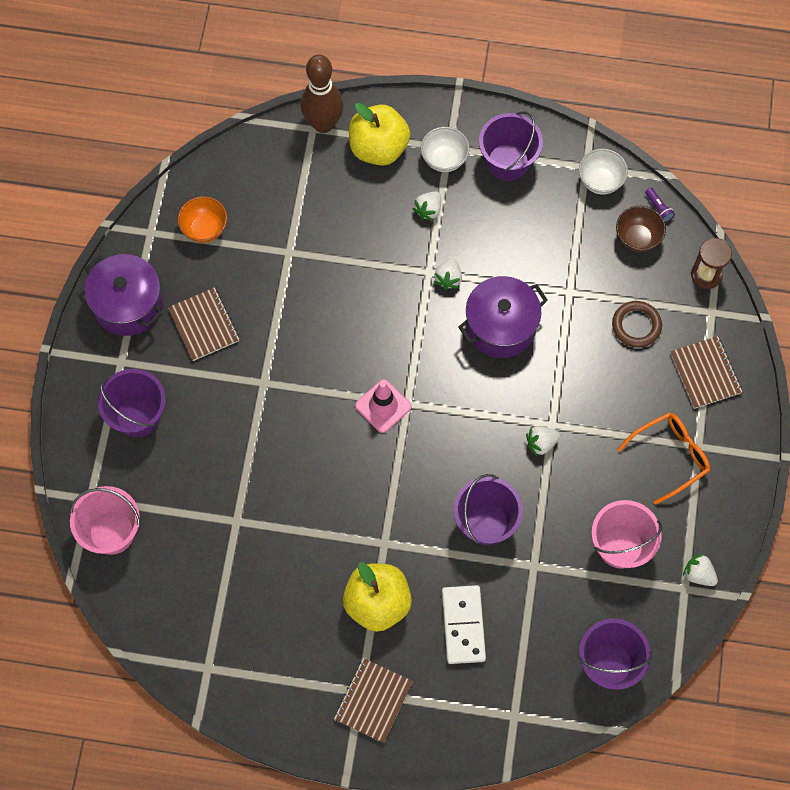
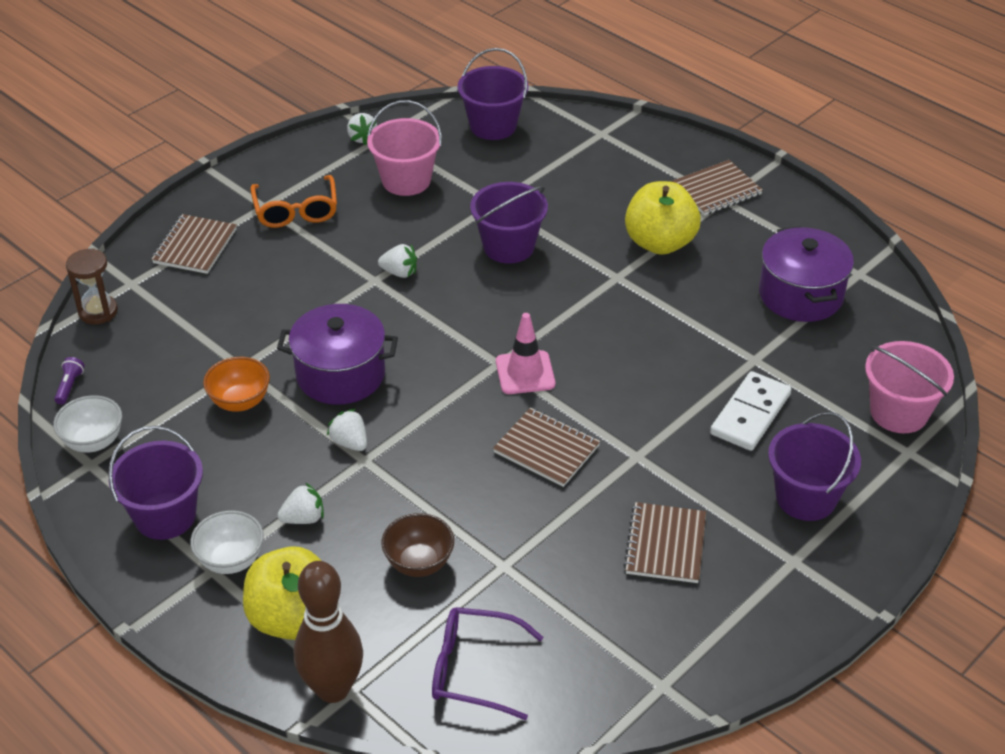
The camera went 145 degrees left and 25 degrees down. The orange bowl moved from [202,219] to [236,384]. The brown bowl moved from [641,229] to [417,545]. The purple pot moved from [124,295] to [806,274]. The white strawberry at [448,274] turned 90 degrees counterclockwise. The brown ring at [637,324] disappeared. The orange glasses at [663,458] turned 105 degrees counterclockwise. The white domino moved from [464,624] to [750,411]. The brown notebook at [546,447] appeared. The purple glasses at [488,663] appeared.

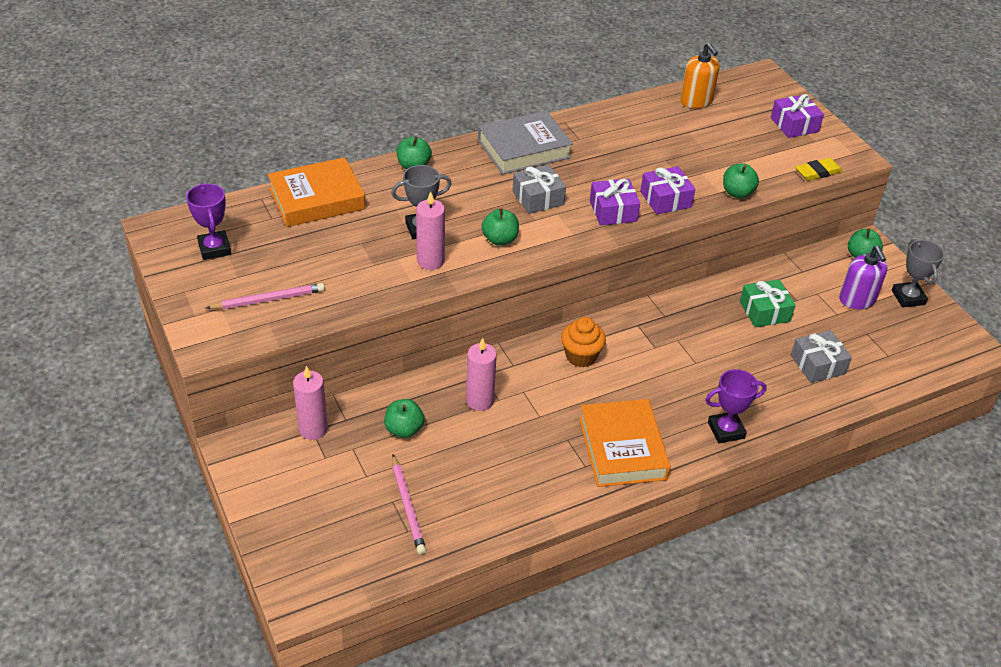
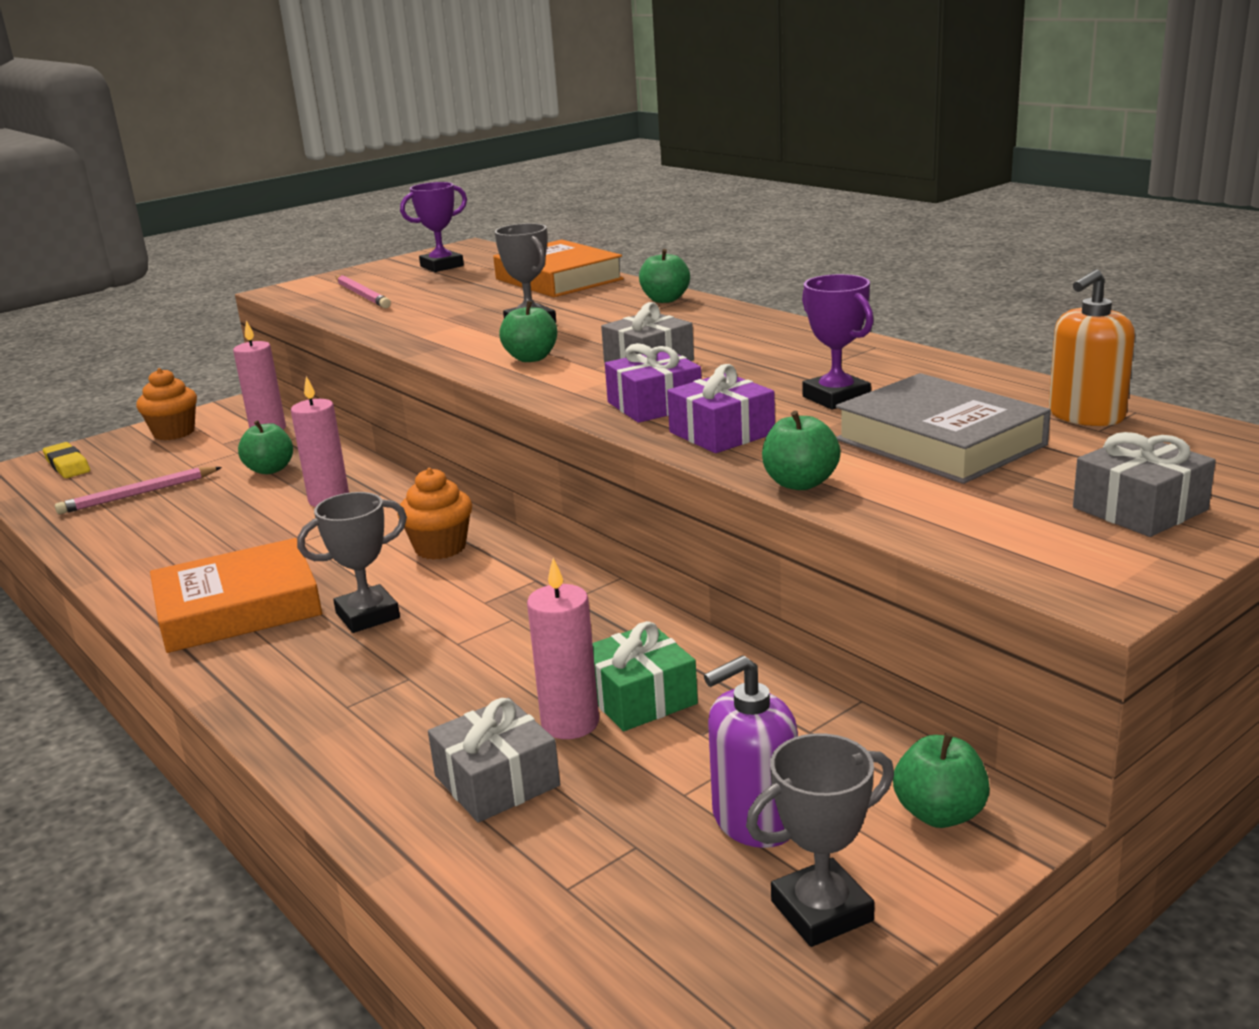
The camera went 80 degrees right and 20 degrees down. The purple gift at [797,116] became the grey gift at [1144,484]. The grey book moved from [525,143] to [943,428]. The yellow eraser moved from [819,169] to [66,460]. The pink candle moved from [430,230] to [563,648]. The purple trophy moved from [736,406] to [838,342]. The orange cupcake at [166,404] appeared. The grey trophy at [352,562] appeared.

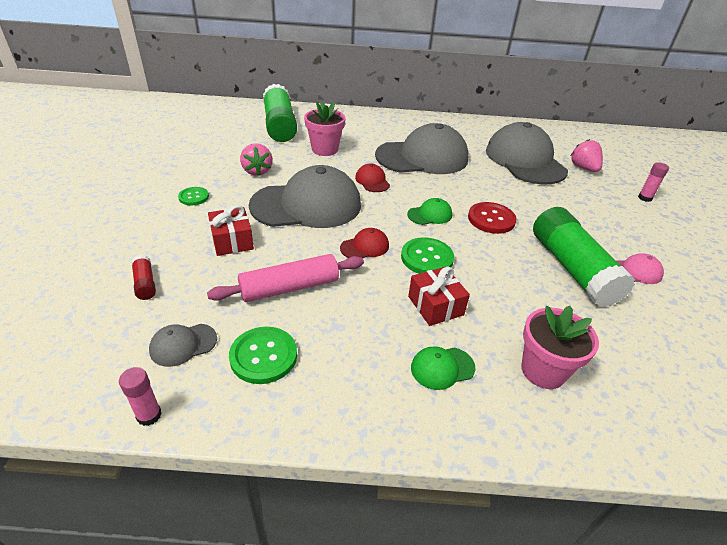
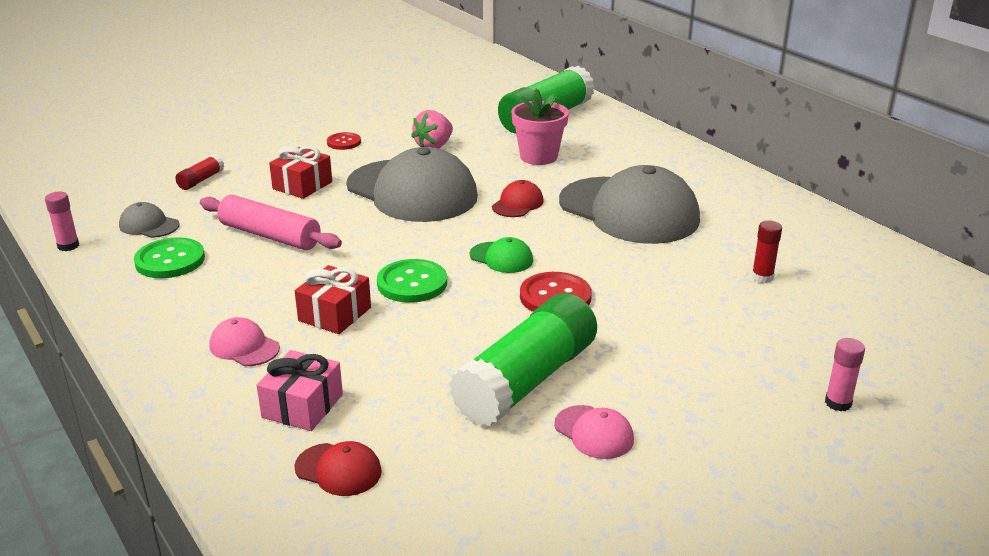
The camera went 55 degrees right and 10 degrees down. The grey cap at [527,153] was replaced by the red glue stick at [767,251]. The pink strawberry at [586,155] disappeared. The green button at [193,196] became the red button at [344,141]. The red cap moved from [364,243] to [338,468]. The pink flower pot at [560,347] was replaced by the pink gift at [299,390]. The green cap at [443,368] became the pink cap at [244,341].

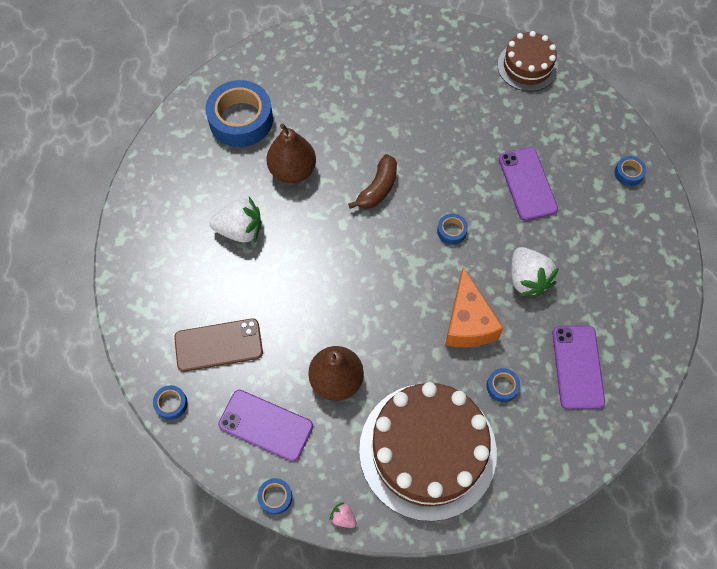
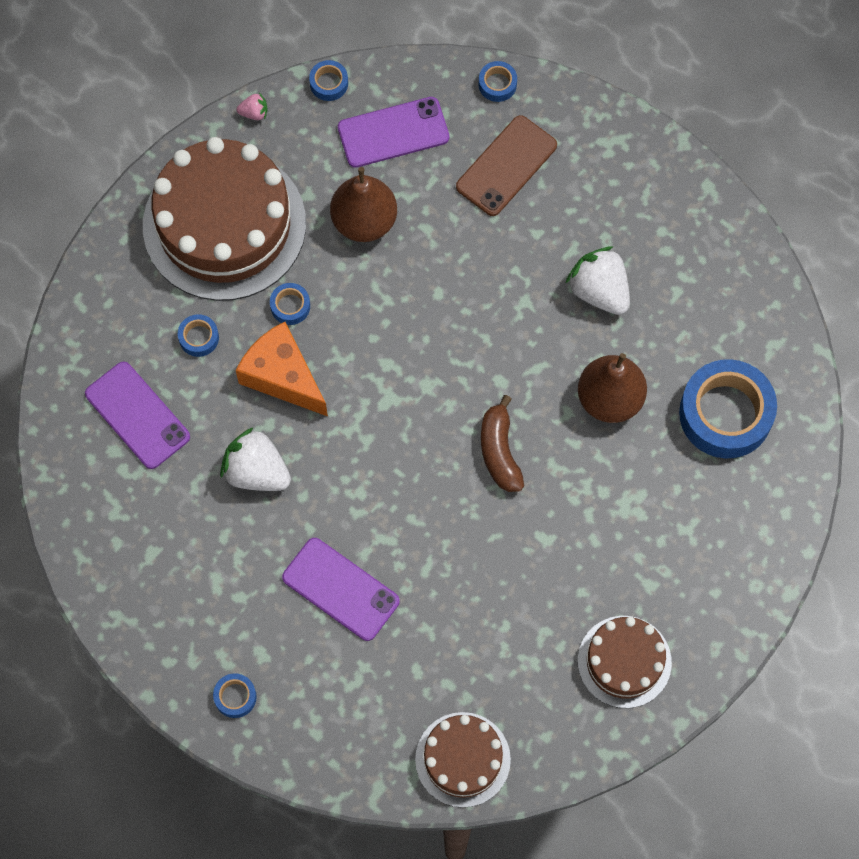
The camera went 140 degrees right and 5 degrees up. The white strawberry at [235,220] turned 90 degrees clockwise. The blue tape moved from [452,229] to [290,304]. The brown cake at [625,662] appeared.

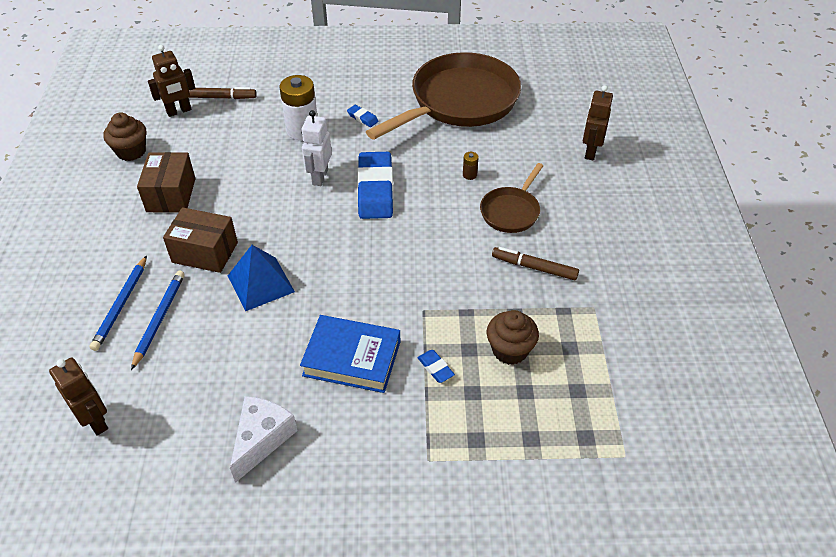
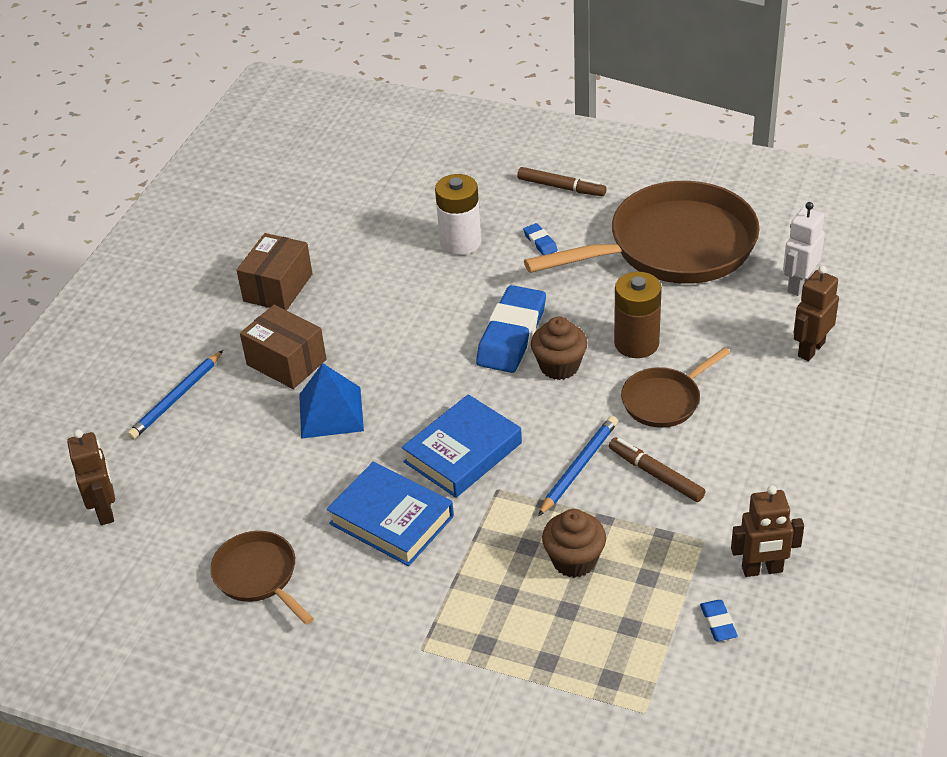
The camera went 25 degrees right and 5 degrees down. The brown robot moved from [171,81] to [767,531]. The brown marker moved from [222,93] to [561,181]. The white robot moved from [317,148] to [804,249]. The brown cupcake moved from [125,137] to [559,348]. The brown battery at [471,166] changed to 2.35 times the size. The blue pencil moved from [158,320] to [578,466]. The blue eraser moved from [436,366] to [719,620]. The white cheese at [263,439] was replaced by the brown pan at [262,578]. The blue book at [462,446] appeared.

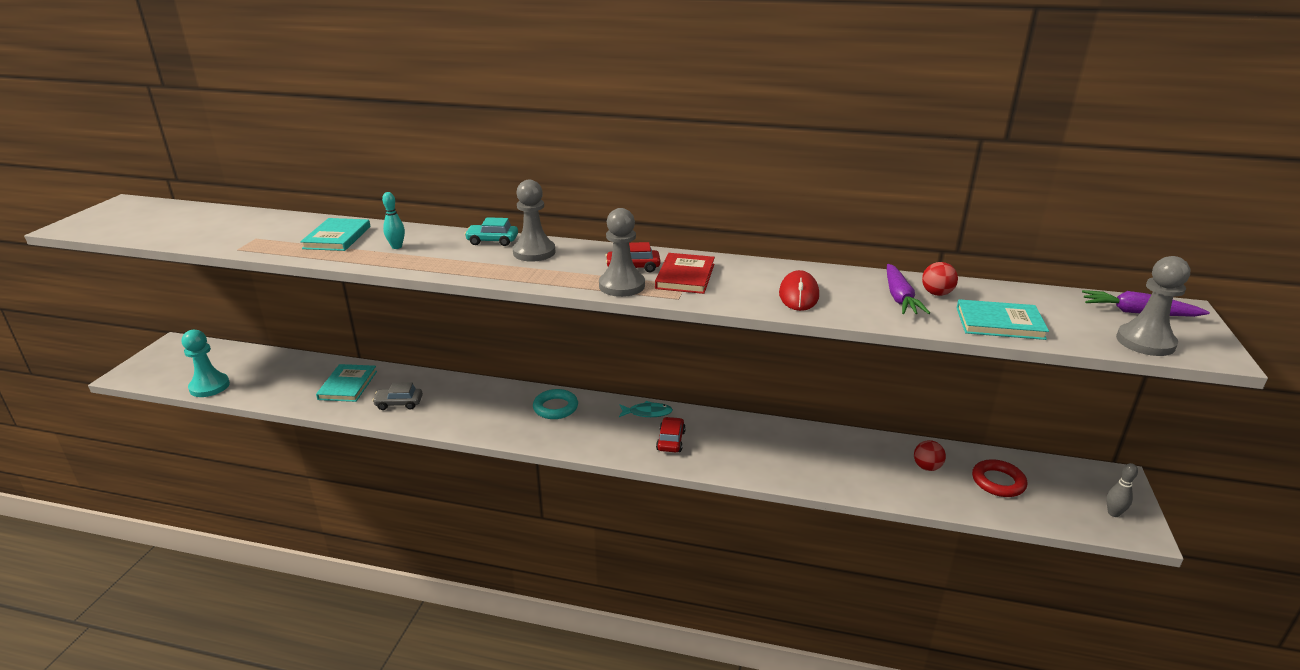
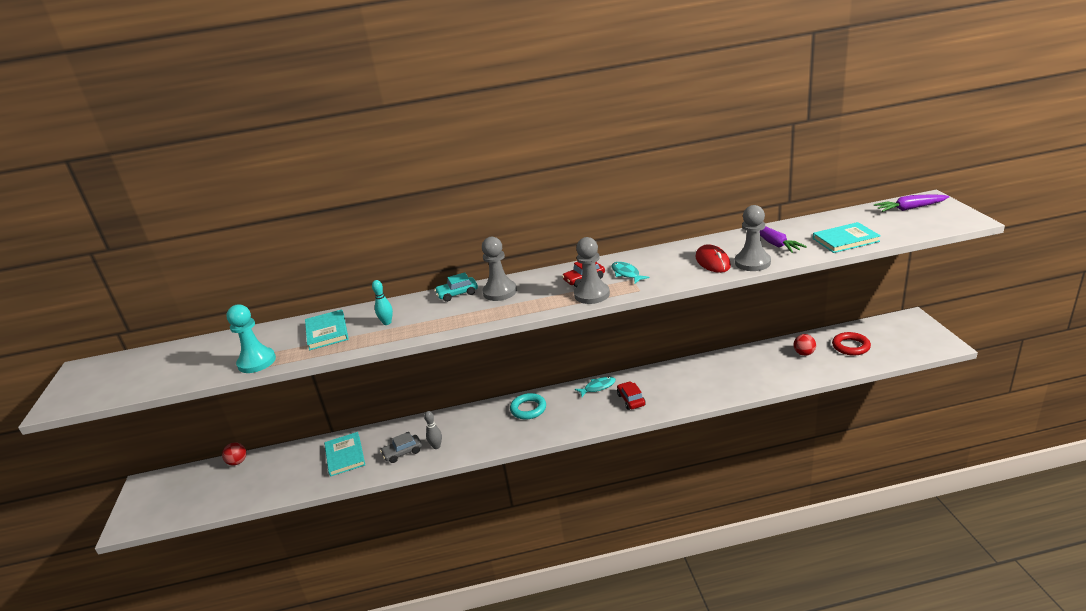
The camera went 20 degrees left and 0 degrees up. The red book at [685,273] was replaced by the turquoise fish at [630,272]. The grey pawn moved from [1153,306] to [753,238]. The red ball moved from [940,279] to [234,454]. The turquoise pawn moved from [206,363] to [251,339]. The grey bowling pin moved from [1122,490] to [433,430].

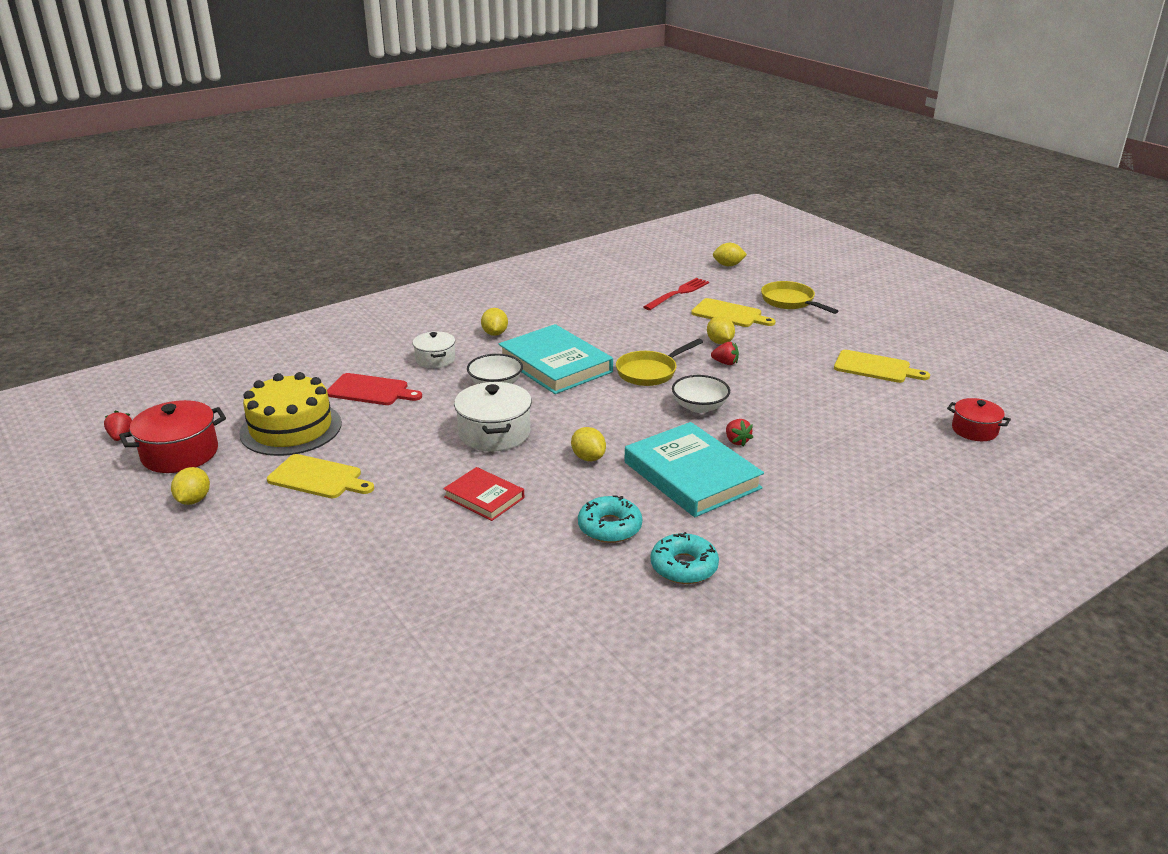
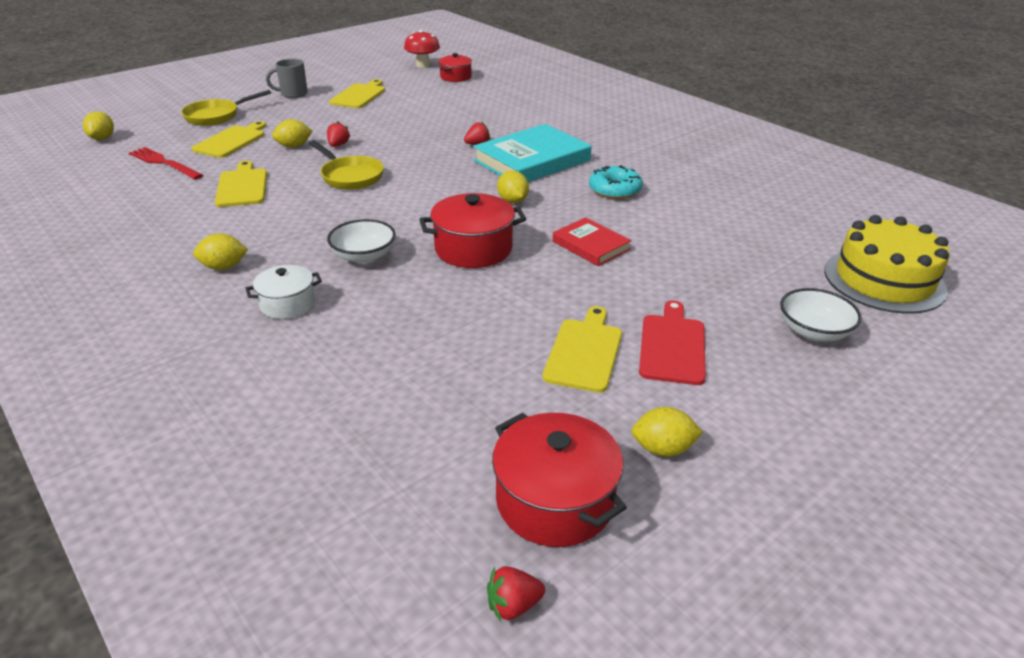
The camera went 95 degrees left and 5 degrees up. The turquoise book at [556,359] disappeared. The yellow cake moved from [290,414] to [887,264]. The red cutting board moved from [374,389] to [672,342]. The white bowl moved from [701,394] to [821,315]. The white pot at [493,417] became the red pot at [472,230]. The yellow lemon at [588,444] turned 75 degrees counterclockwise. The red book at [483,494] turned 75 degrees counterclockwise. The turquoise donut at [685,558] disappeared. The red mushroom at [422,49] appeared. The grey mug at [287,78] appeared. The yellow cutting board at [241,184] appeared.

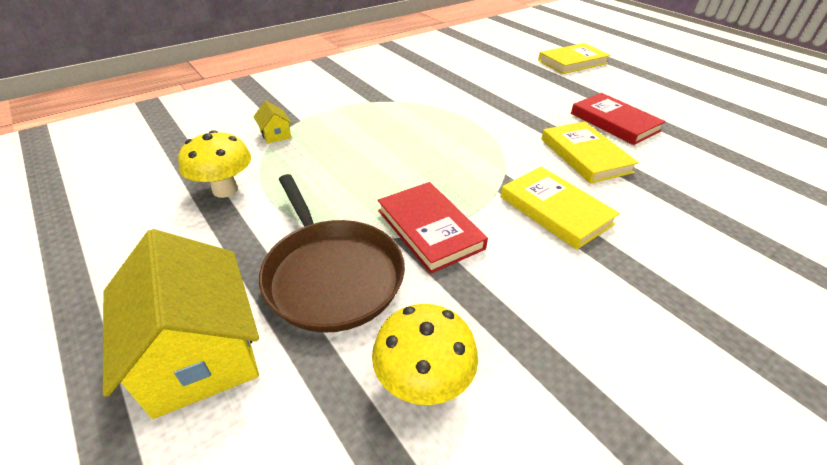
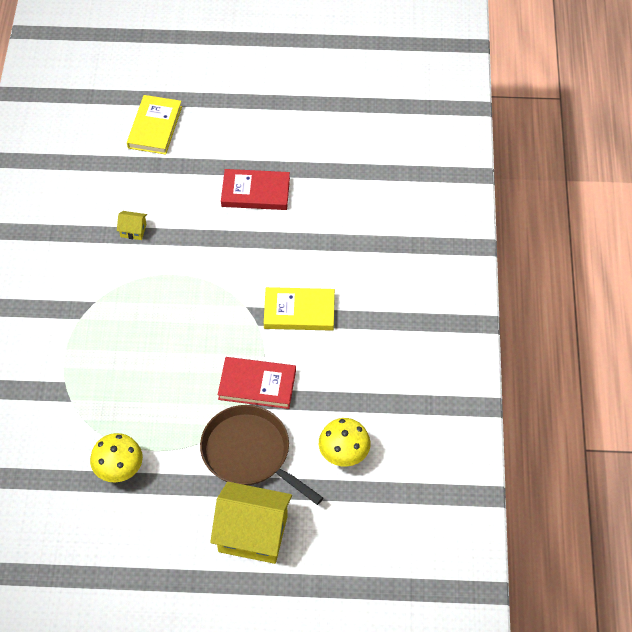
The camera went 50 degrees left and 15 degrees up. The yellow house moved from [272,122] to [132,225]. The yellow book at [590,152] disappeared. The brown pan at [332,253] turned 150 degrees counterclockwise.

